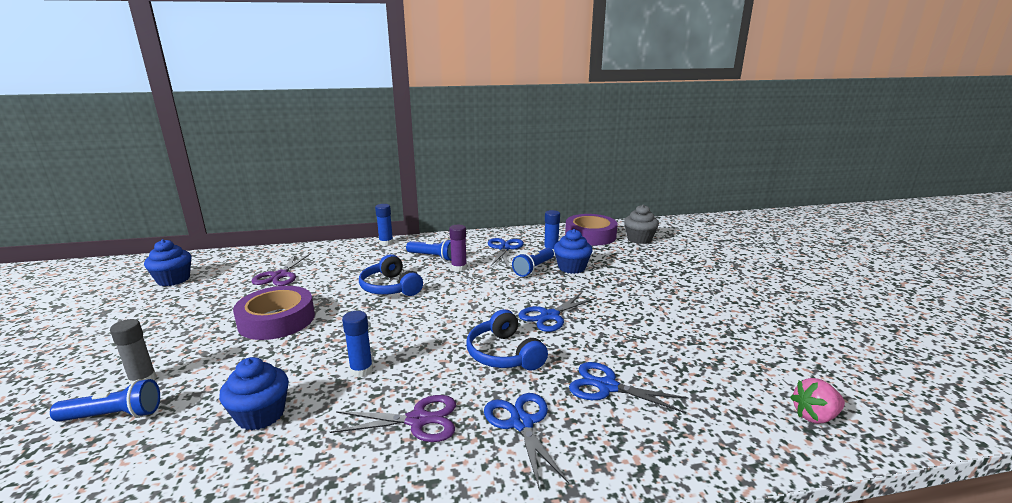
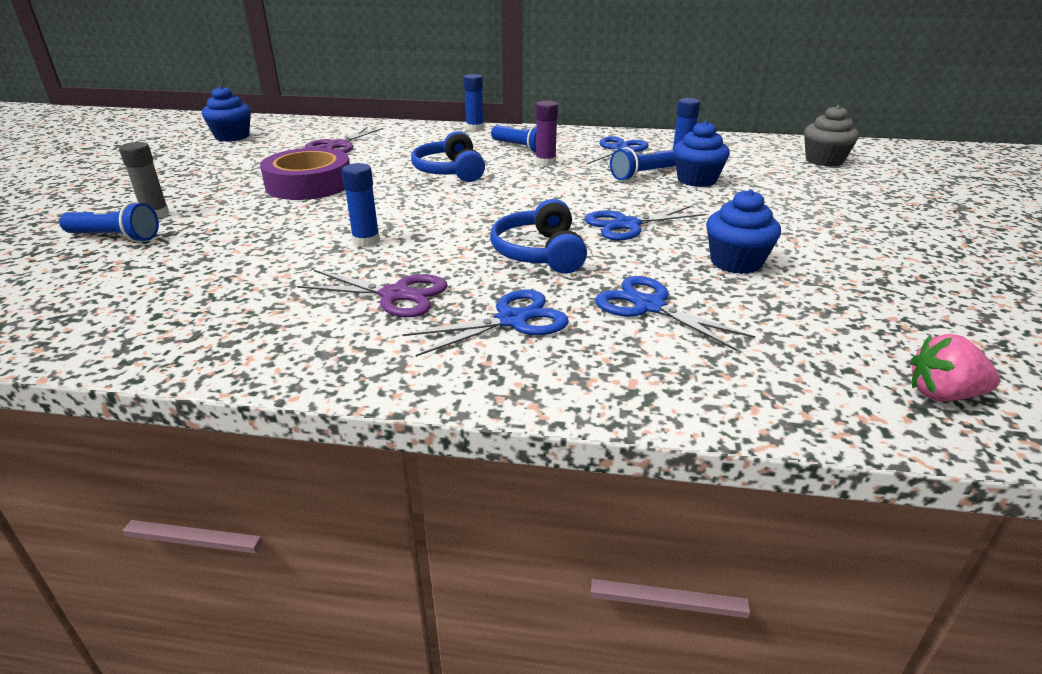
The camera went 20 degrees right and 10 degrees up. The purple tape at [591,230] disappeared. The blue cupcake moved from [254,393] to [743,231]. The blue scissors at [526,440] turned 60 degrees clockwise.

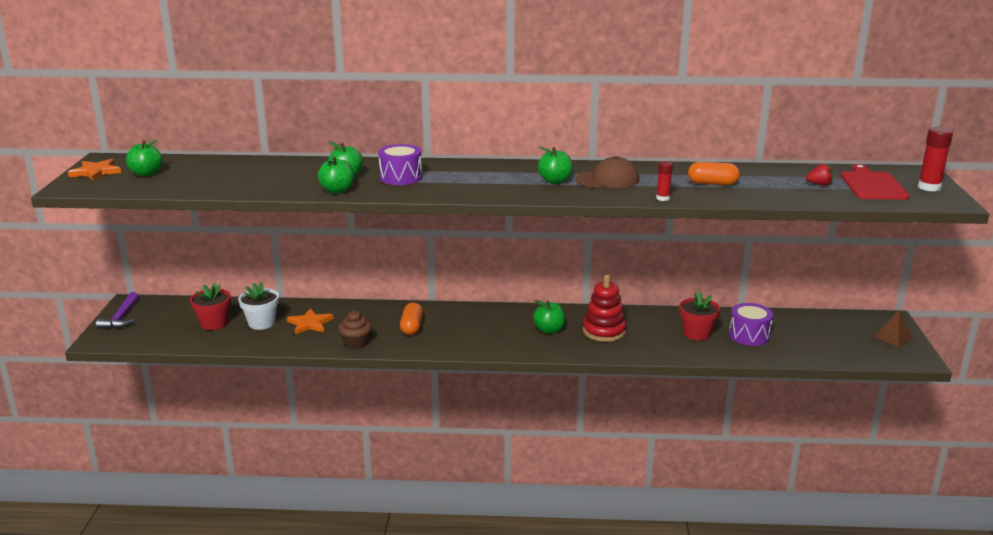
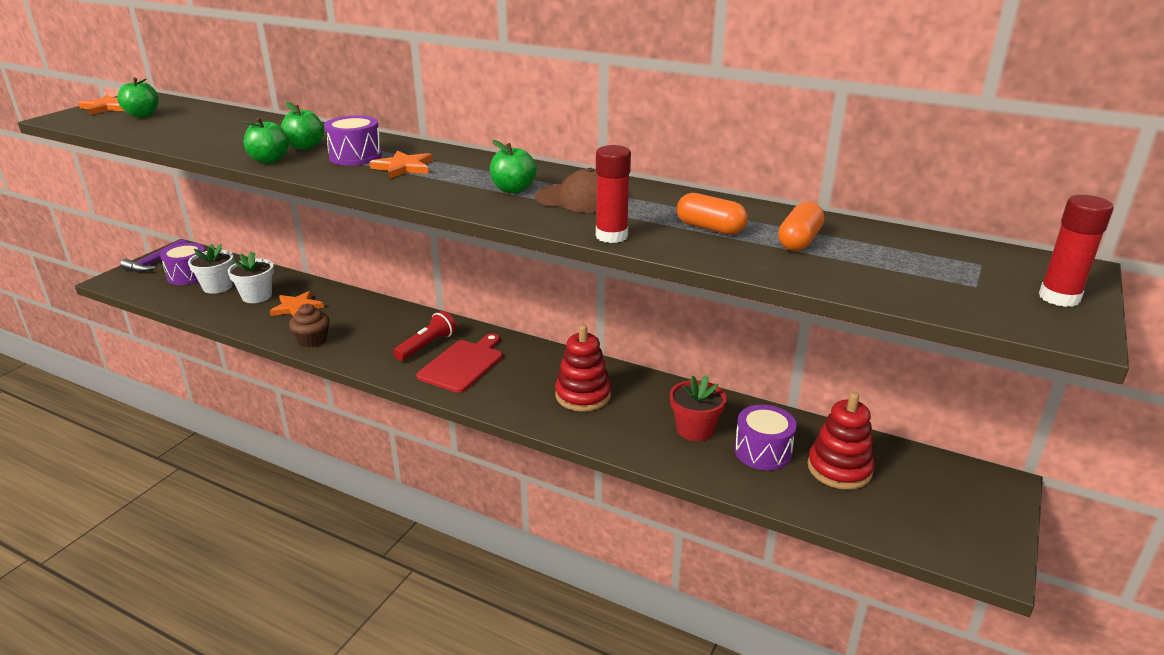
The camera went 25 degrees right and 5 degrees up. The red glue stick at [664,181] changed to 1.65 times the size. The red strawberry at [819,174] disappeared. The red cutting board moved from [875,182] to [460,363]. The red flower pot at [210,306] became the white flower pot at [211,269]. The green apple at [549,317] disappeared. The orange capsule moved from [411,318] to [801,226]. The brown pyramid at [893,329] disappeared. The orange star at [401,164] appeared. The purple drum at [182,264] appeared. The red flashlight at [424,336] appeared. The red stacking toy at [841,441] appeared.

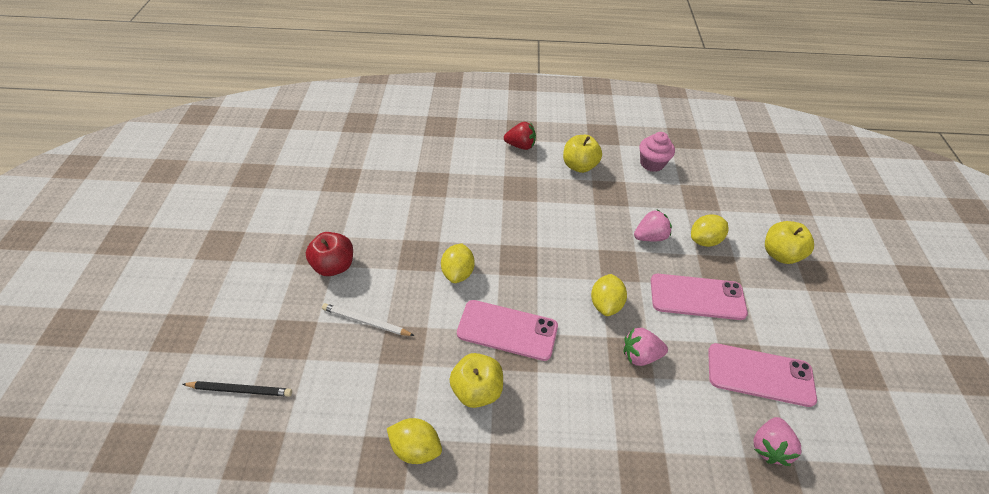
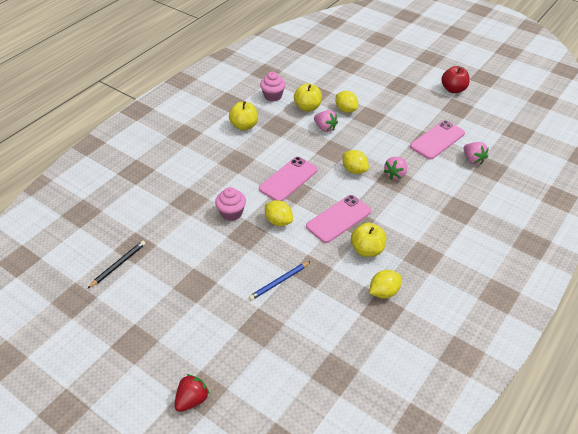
The camera went 55 degrees left and 5 degrees down. The red strawberry moved from [520,136] to [191,393]. The pink strawberry at [653,225] turned 120 degrees clockwise. The yellow lemon at [710,230] turned 45 degrees counterclockwise. The yellow apple moved from [789,242] to [308,97]. The red apple moved from [329,254] to [455,79]. The pink phone moved from [699,297] to [288,179]. The white pencil at [368,319] became the blue pencil at [280,280]. The black pencil moved from [237,389] to [117,264]. The pink cupcake at [230,204] appeared.

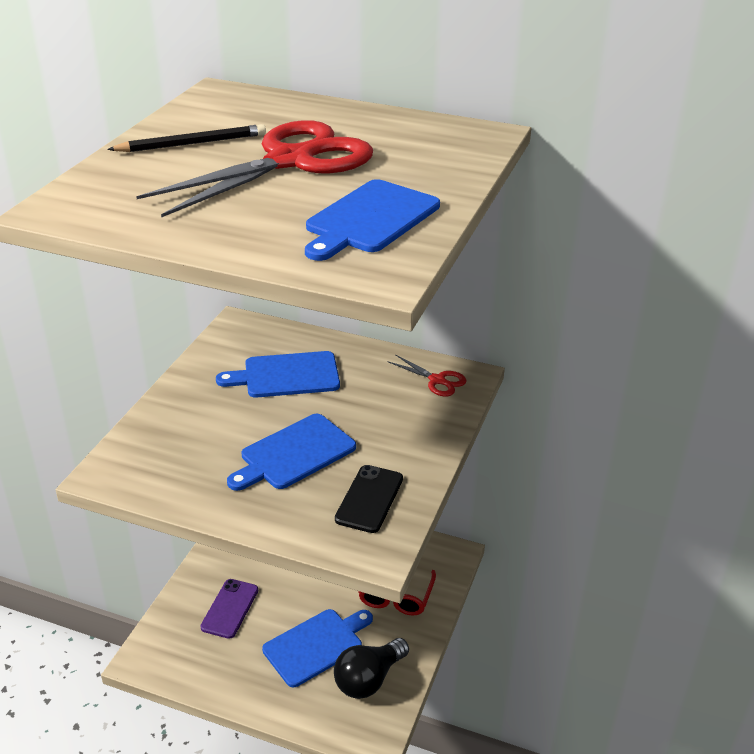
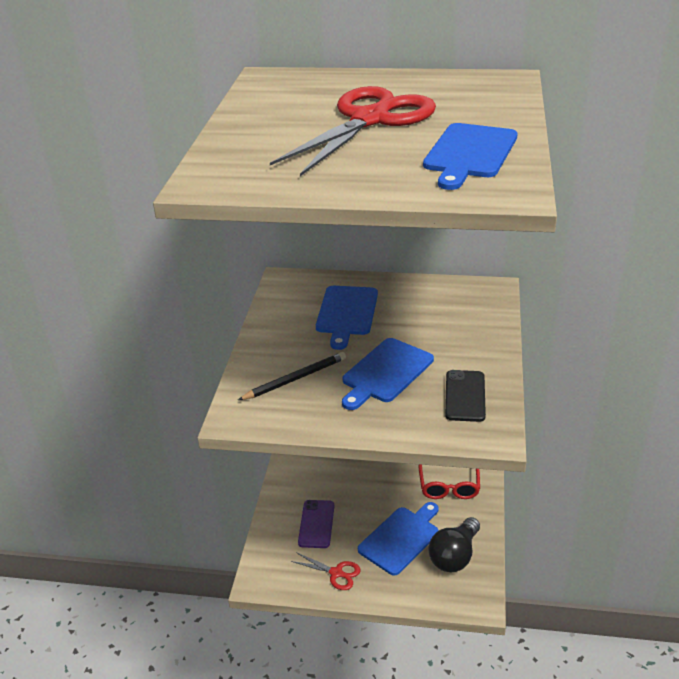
The camera went 10 degrees left and 0 degrees up. The black pencil moved from [186,138] to [292,376]. The blue cutting board at [278,374] turned 60 degrees counterclockwise. The red scissors moved from [427,375] to [325,571].

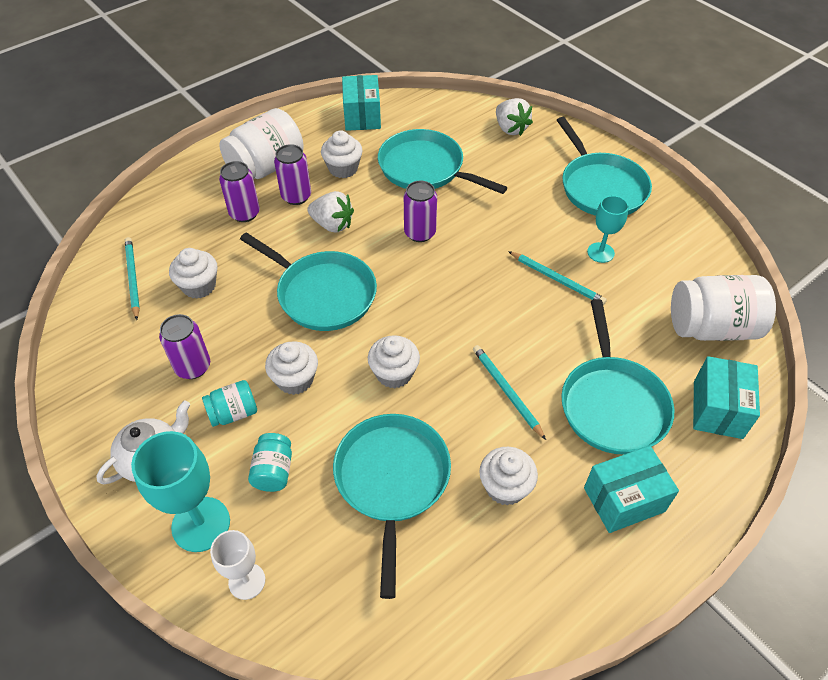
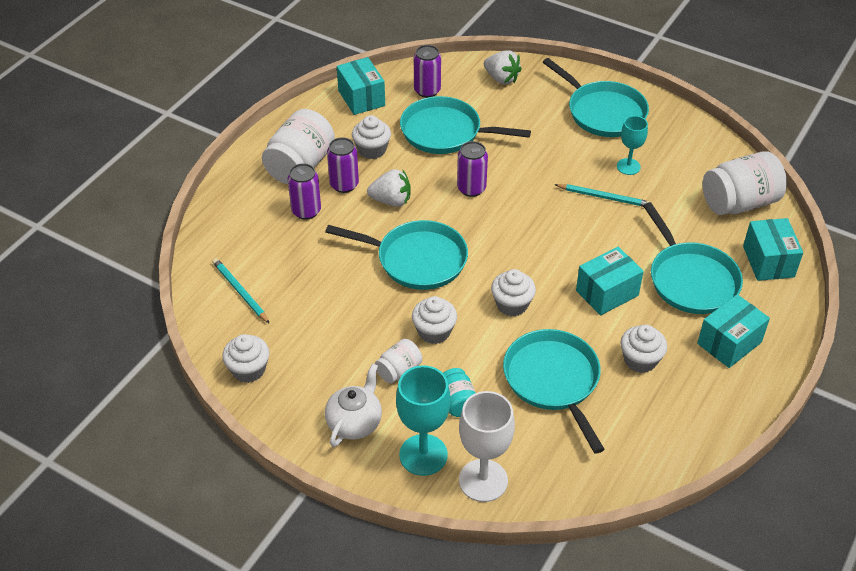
The camera went 20 degrees left and 5 degrees down. The white cupcake moved from [193,273] to [245,358]. The purple can moved from [184,346] to [427,71]. The turquoise pencil at [509,392] was replaced by the turquoise box at [610,281]. The turquoise jar at [229,403] became the white jar at [398,361]. The white goblet at [237,565] changed to 1.65 times the size.

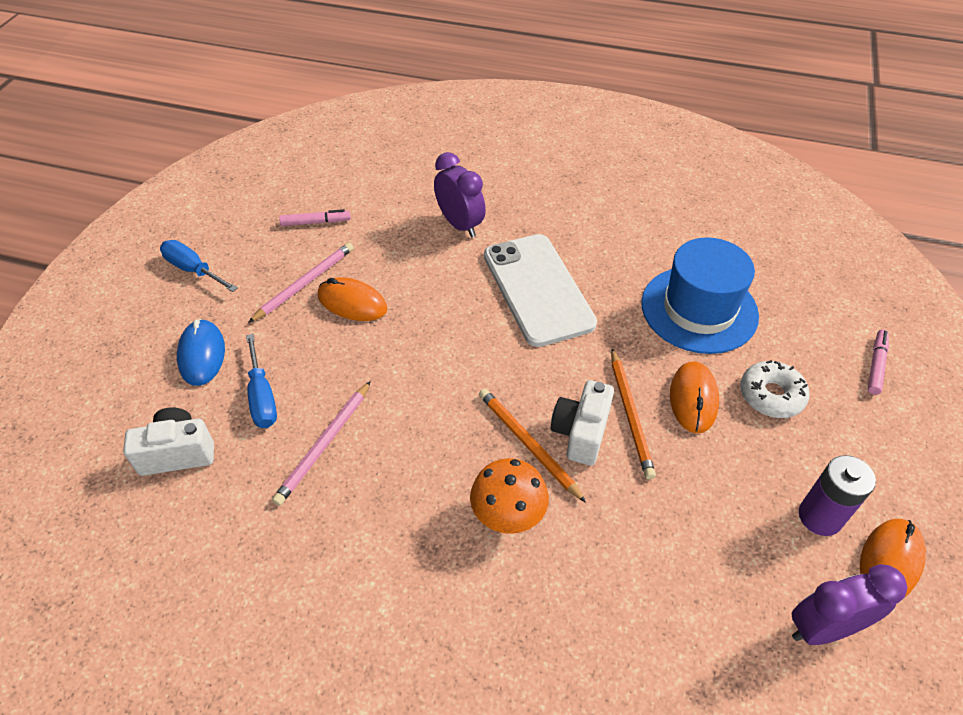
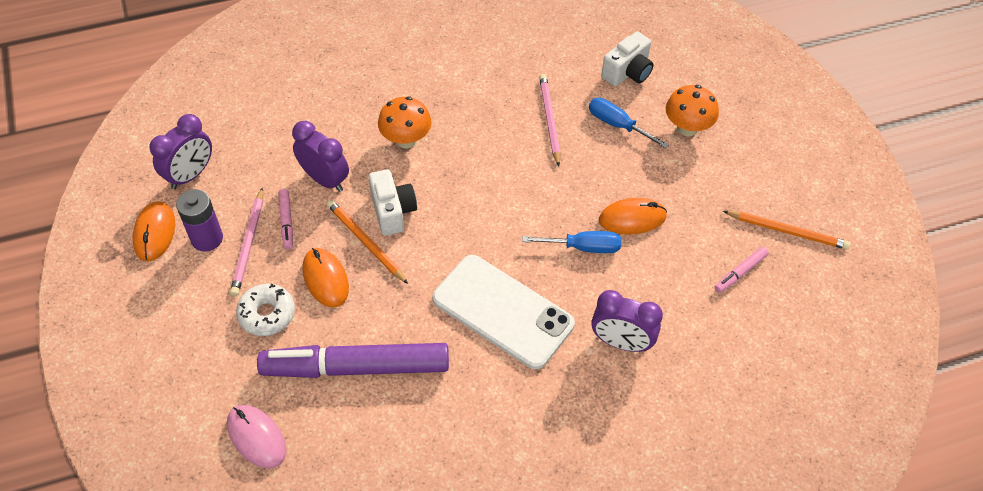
The camera went 145 degrees right and 5 degrees up. The blue hat at [700,295] was replaced by the purple marker at [353,360]. The blue screwdriver moved from [199,266] to [571,242]. The pink pencil moved from [301,283] to [246,241]. The blue mouse at [201,352] was replaced by the orange mushroom at [692,110]. The pink marker moved from [878,362] to [285,219]. The orange pencil moved from [532,445] to [787,230]. The purple clock at [320,156] appeared. The pink mouse at [256,436] appeared.

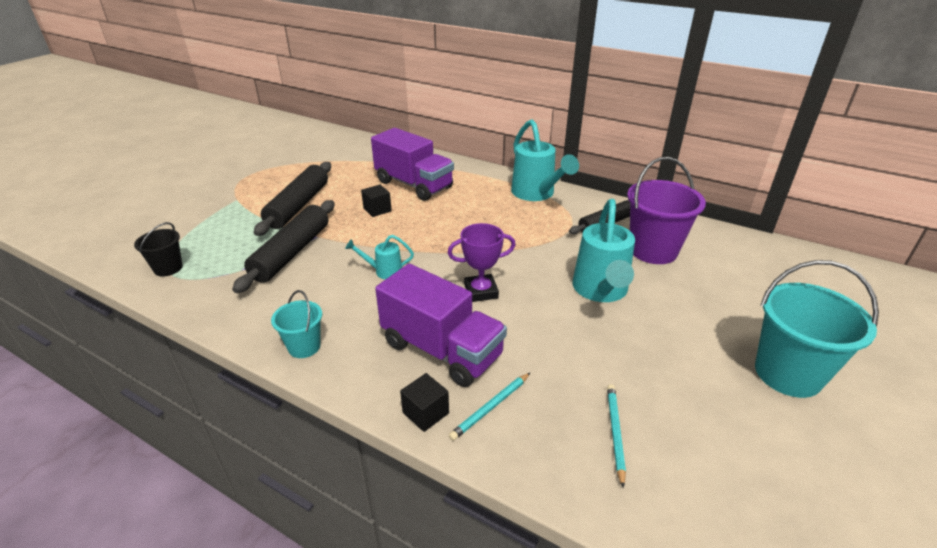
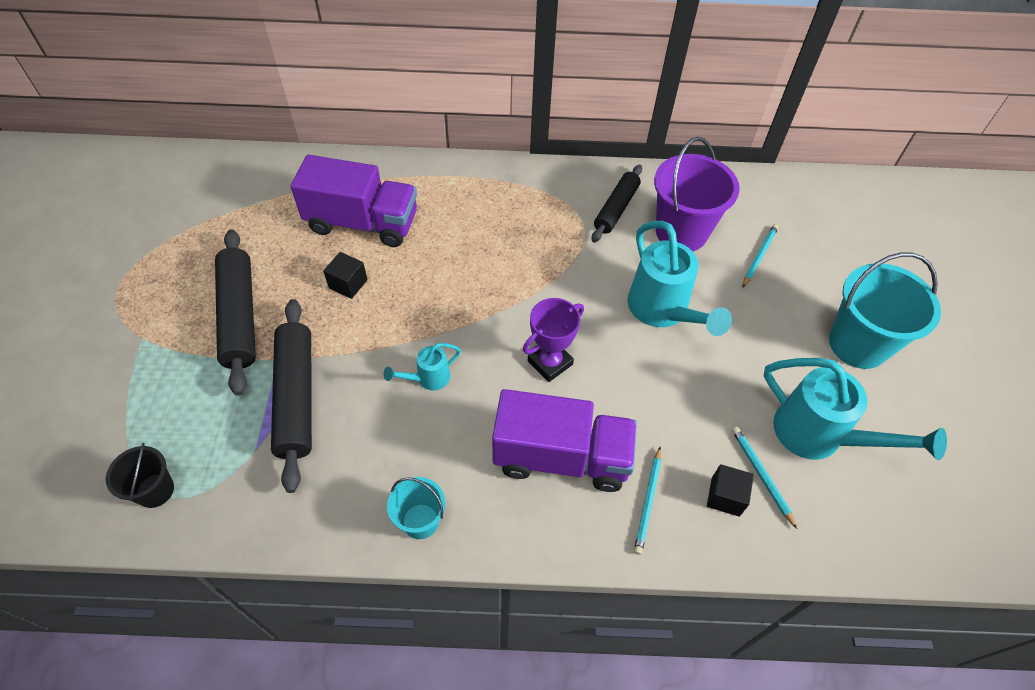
The camera went 30 degrees left and 20 degrees up. The turquoise watering can moved from [545,160] to [855,409]. The black cube moved from [424,402] to [730,490]. The turquoise pencil at [760,256] appeared.

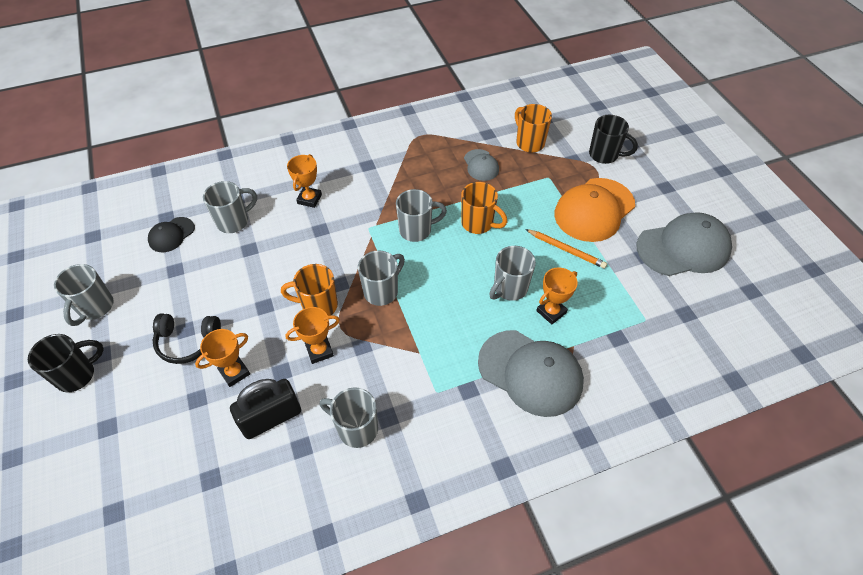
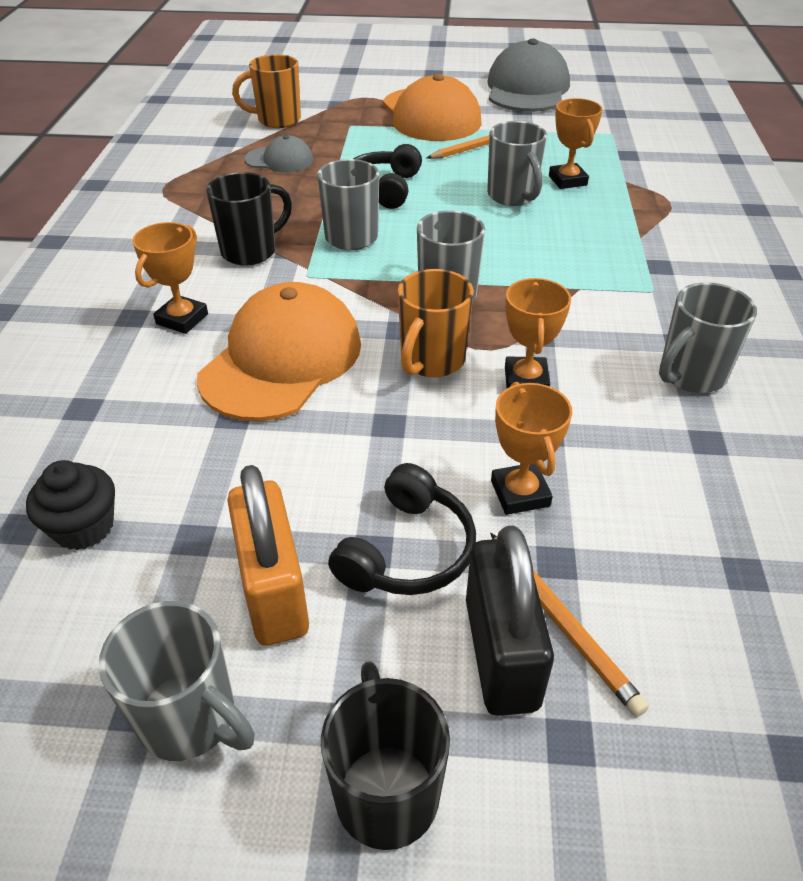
The camera went 65 degrees left and 10 degrees down. The black mug moved from [613,139] to [249,219]. The orange trophy at [304,181] turned 75 degrees clockwise. The grey mug at [230,207] disappeared. The orange mug at [484,208] was replaced by the black headphones at [387,176]. The black cap at [171,234] was replaced by the black cupcake at [70,505]. The grey cap at [531,373] disappeared. The black padlock moved from [265,409] to [510,620]. The orange cap at [279,351] appeared. The orange padlock at [268,555] appeared. The orange pencil at [569,625] appeared.

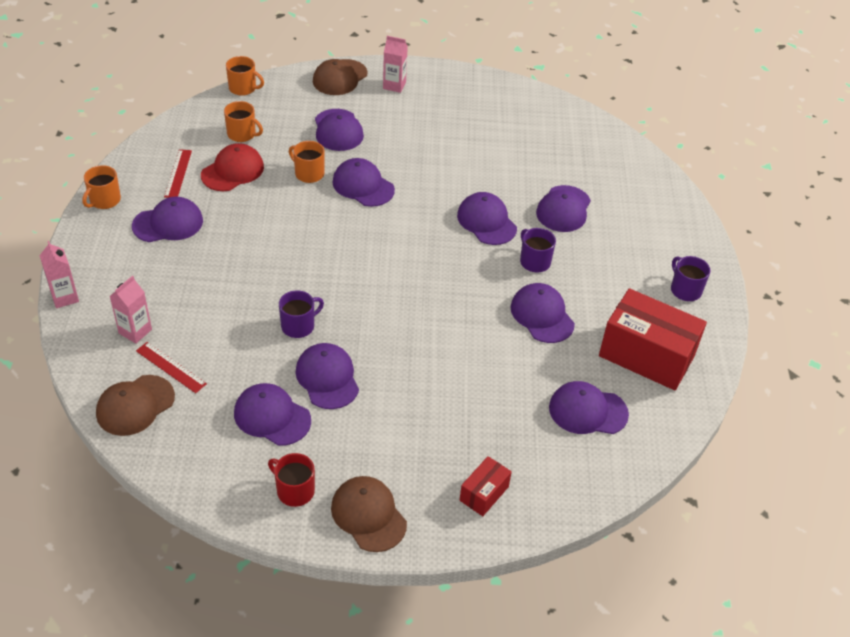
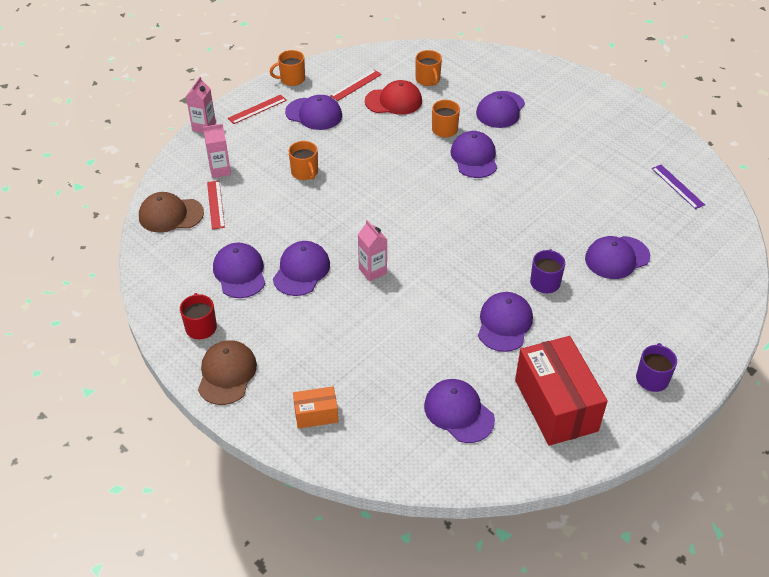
The camera went 45 degrees right and 0 degrees up. The pink carton moved from [395,64] to [372,251]. The orange mug moved from [245,76] to [303,160]. The brown cap at [340,77] disappeared. The purple cap at [487,218] disappeared. The purple mug at [301,314] disappeared. The red box at [486,486] became the orange box at [315,407]. The red ruler at [257,109] appeared. The purple ruler at [678,187] appeared.

